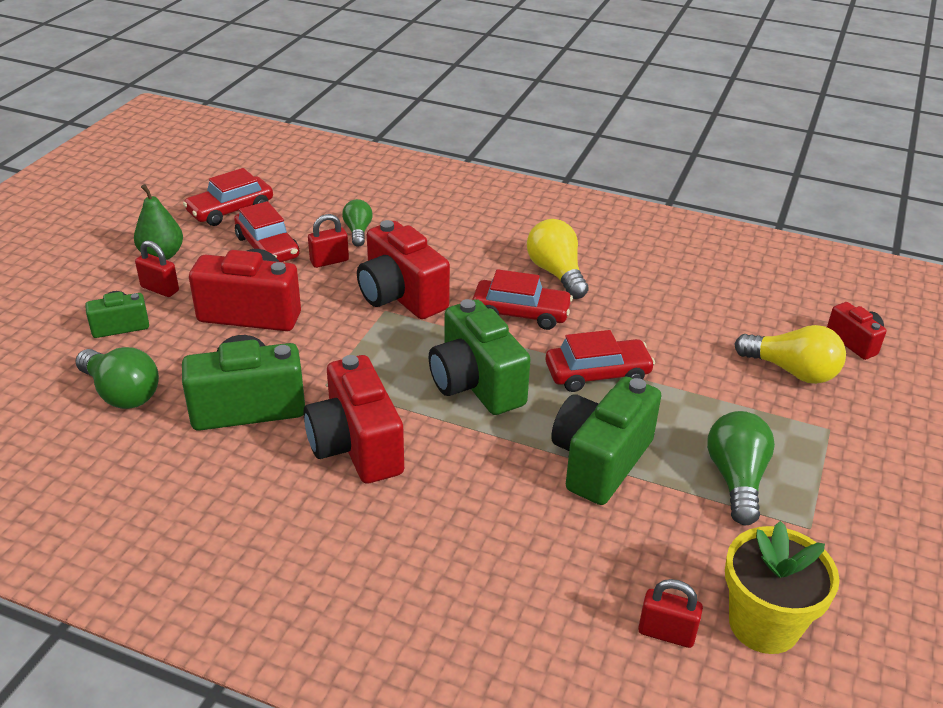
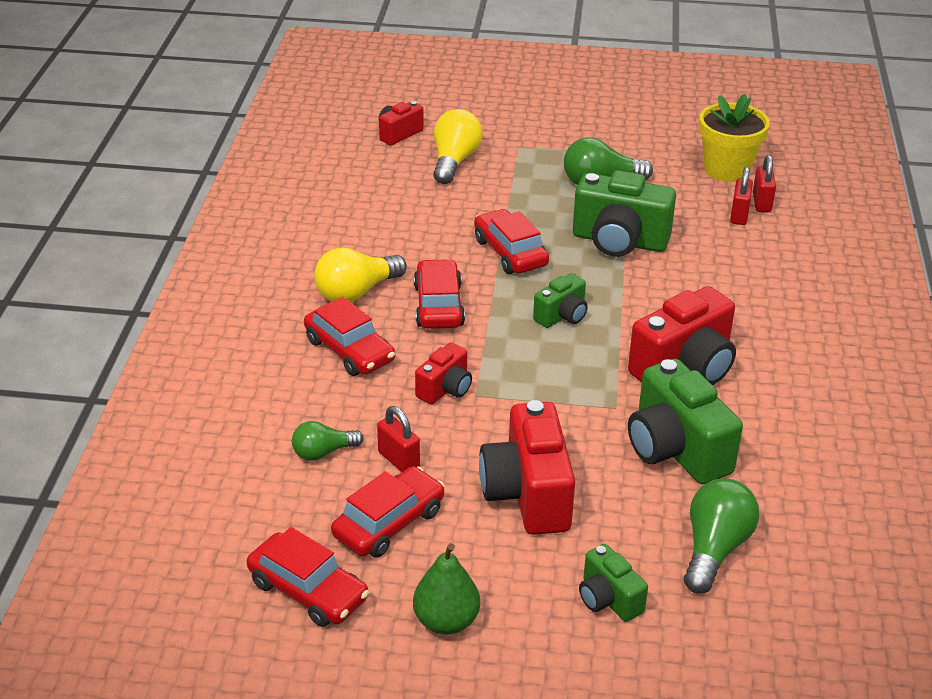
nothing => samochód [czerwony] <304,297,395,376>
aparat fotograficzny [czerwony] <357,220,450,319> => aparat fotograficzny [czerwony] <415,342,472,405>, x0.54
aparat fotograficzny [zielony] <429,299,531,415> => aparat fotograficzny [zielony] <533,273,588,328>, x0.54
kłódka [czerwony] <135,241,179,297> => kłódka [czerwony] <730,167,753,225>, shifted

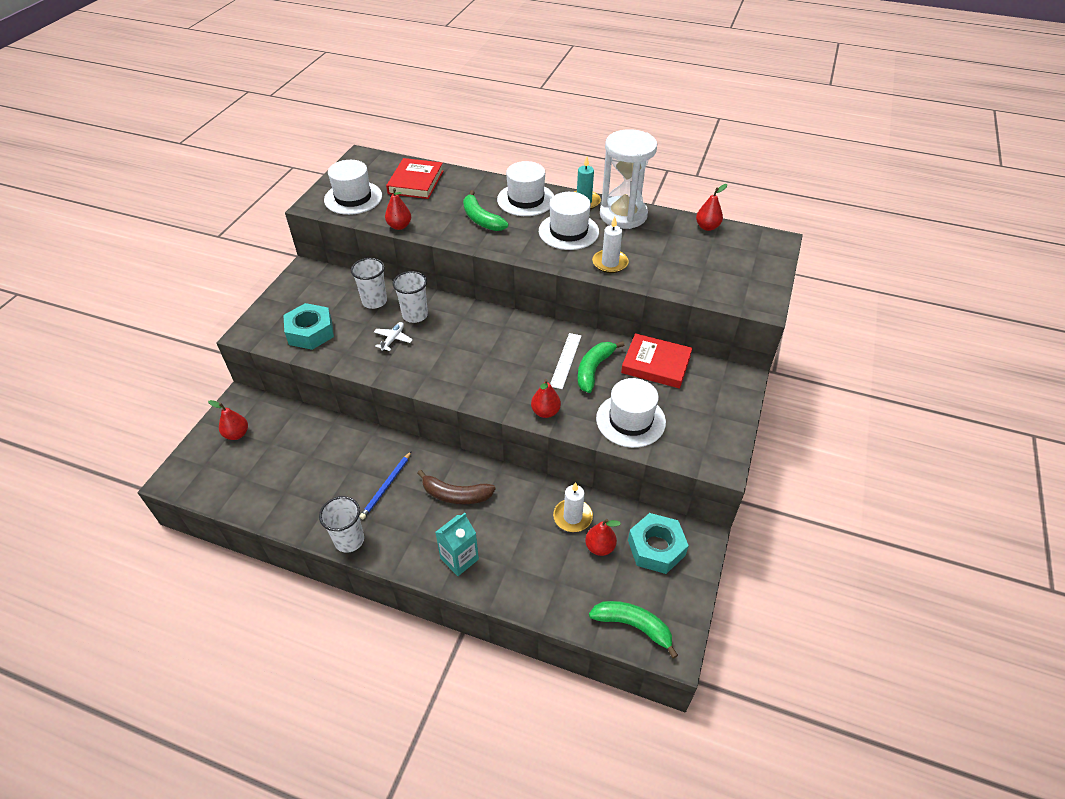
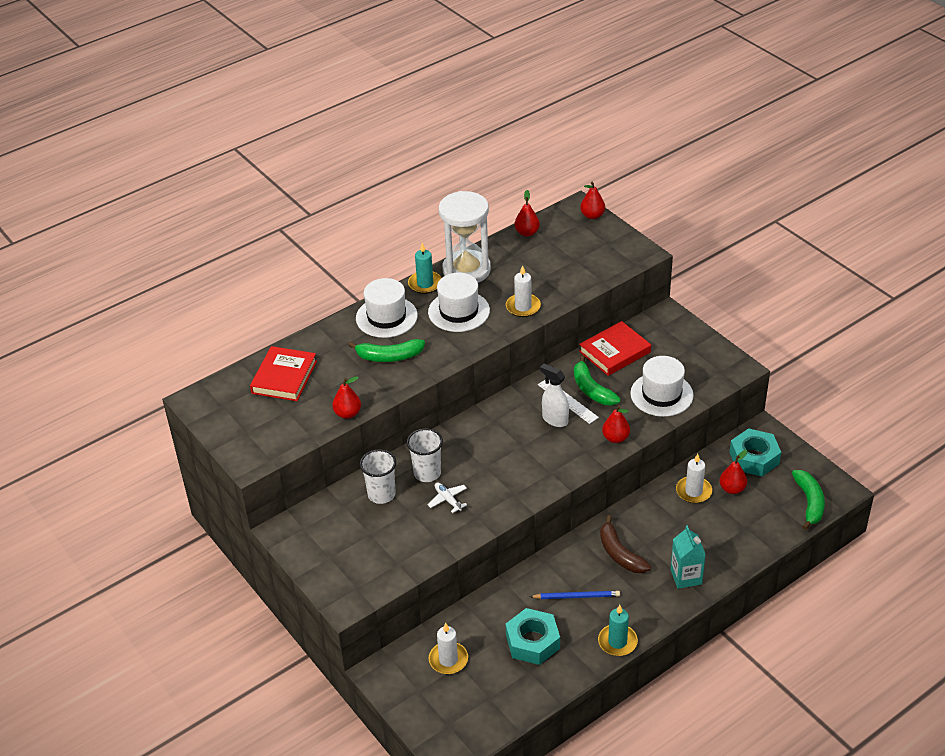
książka [czerwony] <386,158,443,199> => książka [czerwony] <250,346,317,401>, 60 degrees clockwise
nothing => świeca [biały] <429,623,468,674>
nakrętka [turkusowy] <283,303,334,350> => nakrętka [turkusowy] <506,608,560,665>, shifted
ołówek [niebieski] <359,452,411,519> => ołówek [niebieski] <530,591,620,599>, 60 degrees counterclockwise
nothing => spryskiwacz [biały] <540,364,569,427>
gruszka [czerwony] <208,400,248,440> => gruszka [czerwony] <580,182,605,219>, shifted
szklanka [biały] <319,496,364,553> => świeca [turkusowy] <598,605,638,656>
banan [brązowy] <417,470,496,504> => banan [brązowy] <600,515,651,573>, 105 degrees clockwise
banan [zielony] <589,601,678,659> => banan [zielony] <792,470,825,530>, 120 degrees clockwise
kapelusz [biały] <324,160,382,215> => nothing

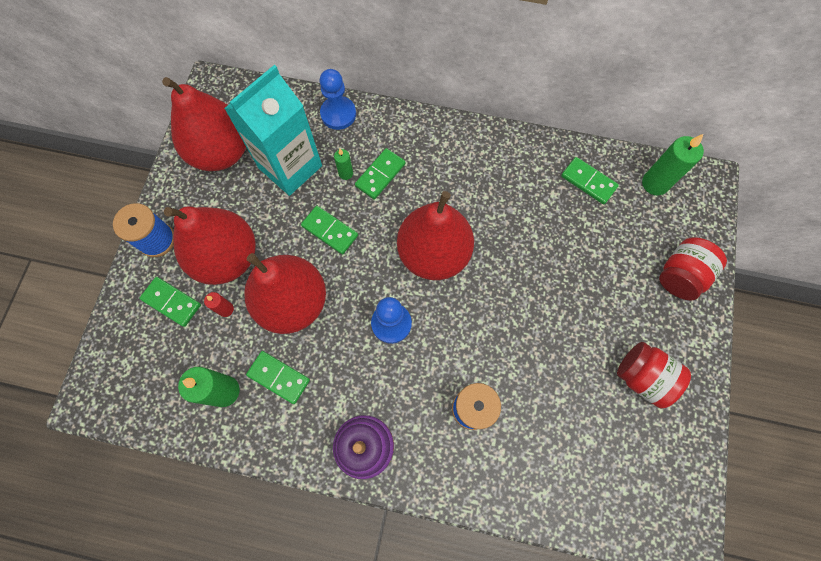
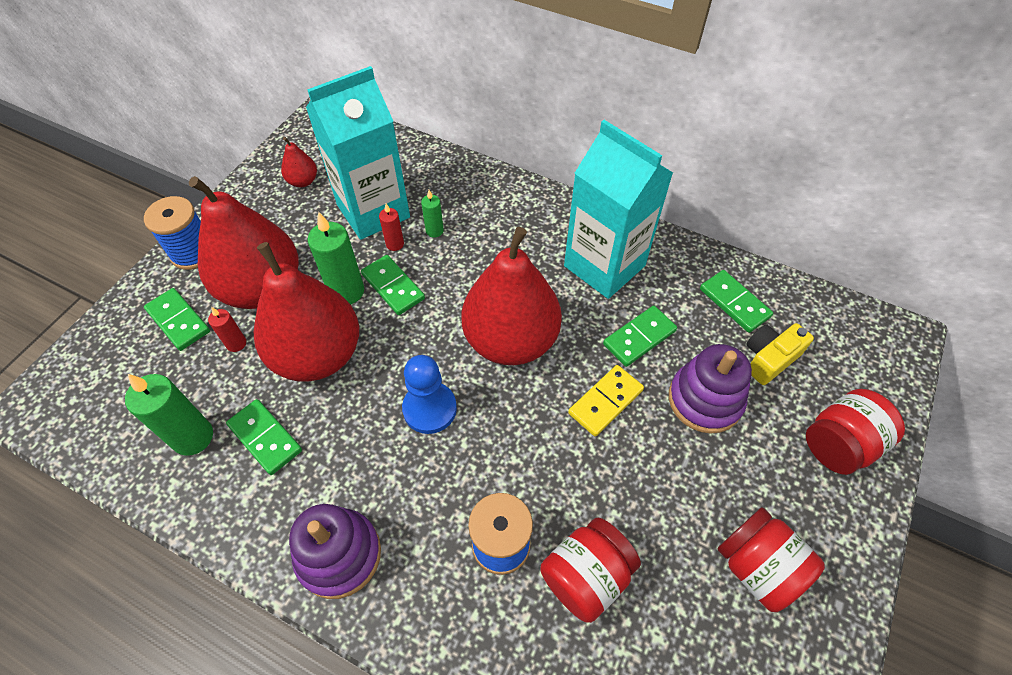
gruszka [czerwony] <162,77,246,171> => gruszka [czerwony] <281,137,317,187>, x0.42
świeca [zielony] <642,134,704,195> => świeca [zielony] <308,212,364,304>, shifted
nothing => świeca [czerwony] <379,204,404,251>
nothing => słoik [czerwony] <541,517,641,623>
nothing => karton mleka [turkusowy] <564,120,673,299>
nothing => kostka domina [żółty] <568,365,644,436>
kostka domina [zielony] <355,148,406,200> => kostka domina [zielony] <603,306,677,367>, shifted
nothing => zabawka nakładanka [fioletowy] <669,344,752,434>
nothing => aparat fotograficzny [żółty] <746,323,814,385>
pionek [niebieski] <320,69,356,130> => nothing

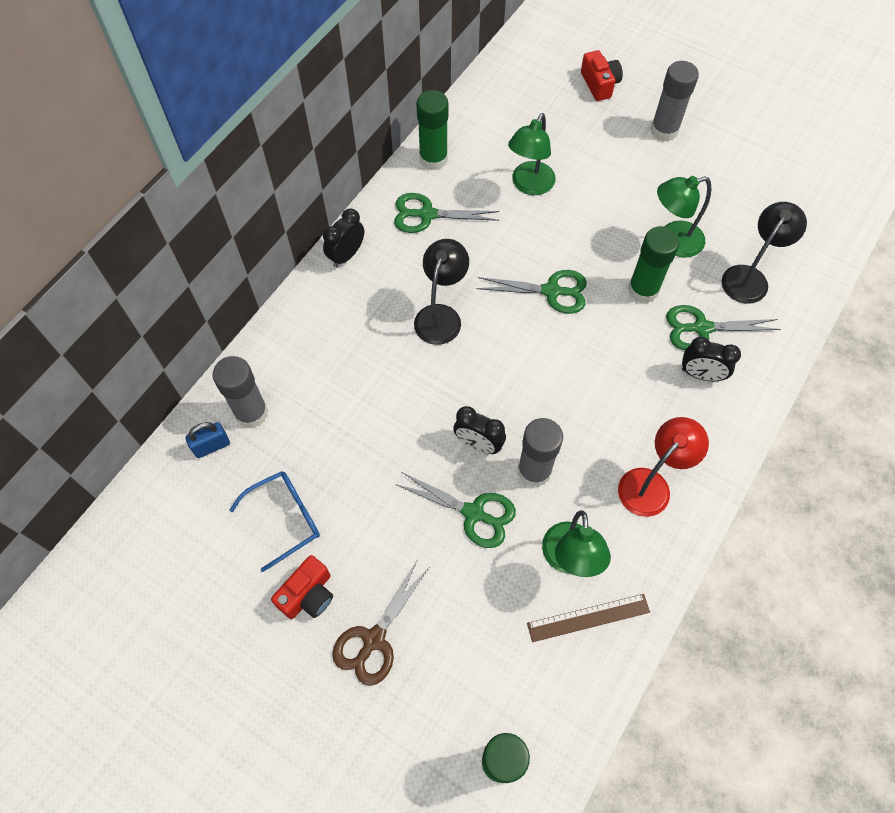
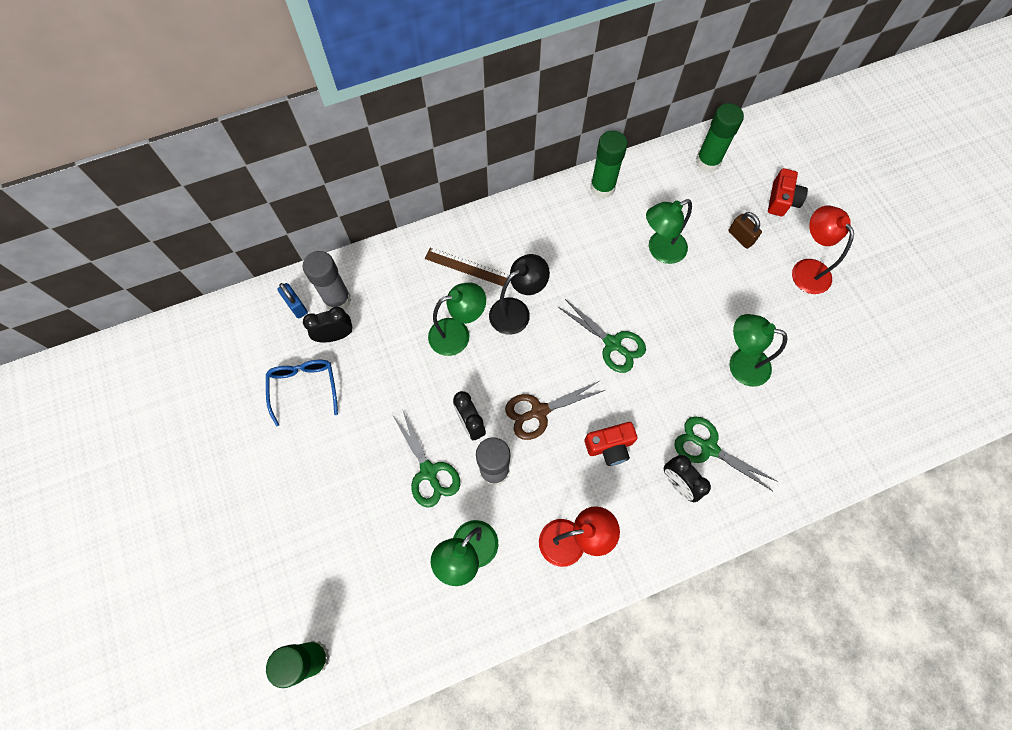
okulary [niebieski] <230,471,320,572> => okulary [niebieski] <266,360,338,427>, 105 degrees counterclockwise
kłódka [niebieski] <185,422,230,458> => kłódka [niebieski] <277,283,308,318>, 45 degrees clockwise
budzik [czarny] <323,209,364,267> => budzik [czarny] <303,307,352,343>, shifted
linijka [brązowy] <527,594,650,642> => linijka [brązowy] <425,248,509,286>, shifted
nothing => lampka [zielony] <428,282,486,356>
nożyczki [brązowy] <332,561,429,686> => nożyczki [brązowy] <505,381,605,440>, shifted
aparat fotograficzny [czerwony] <271,555,333,619> => aparat fotograficzny [czerwony] <585,422,637,466>, shifted
klej w sztyfcie [zielony] <628,226,680,303> => klej w sztyfcie [zielony] <696,103,744,172>, shifted
nothing => kłódka [brązowy] <728,212,762,249>
klej w sztyfcie [szary] <650,61,699,142> => lampka [czerwony] <792,205,854,294>
nożyczki [zielony] <394,193,499,233> => nothing
lampka [czarny] <722,202,807,304> => nothing

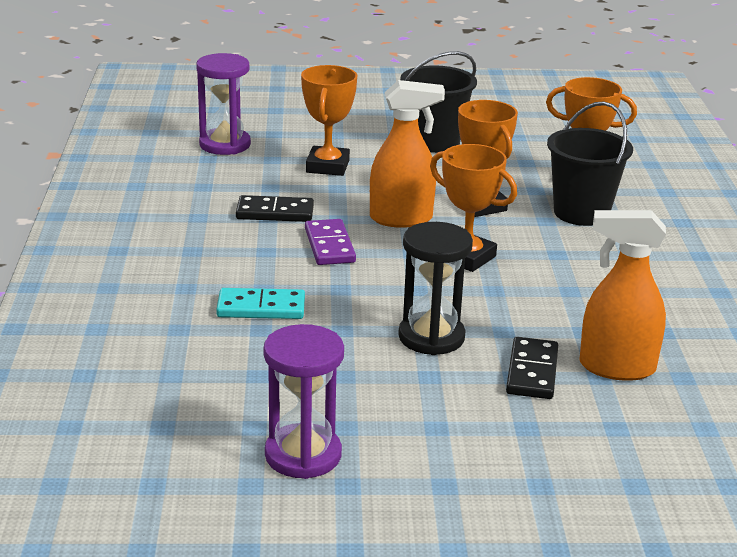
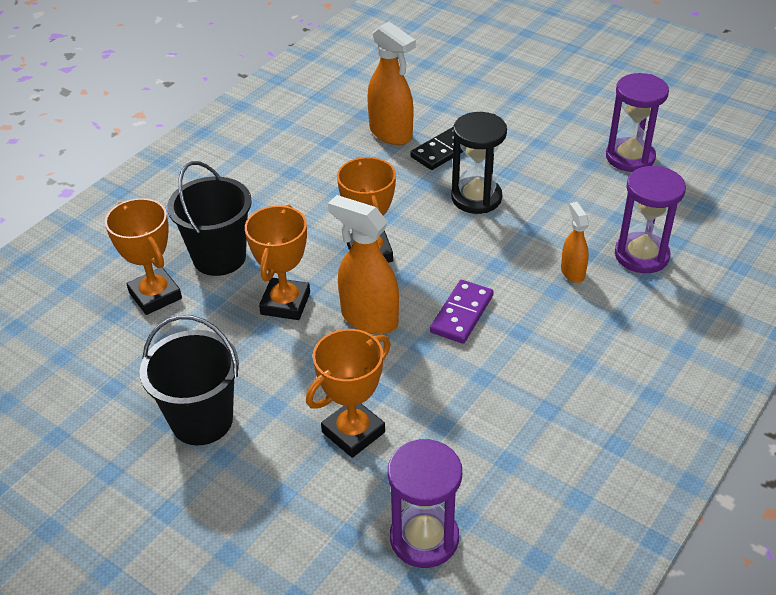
kostka domina [turkusowy] <216,288,305,319> => spryskiwacz [pomarańczowy] <561,202,589,283>
nothing => klepsydra [fioletowy] <615,166,686,273>
kostka domina [czarny] <236,195,314,222> => nothing

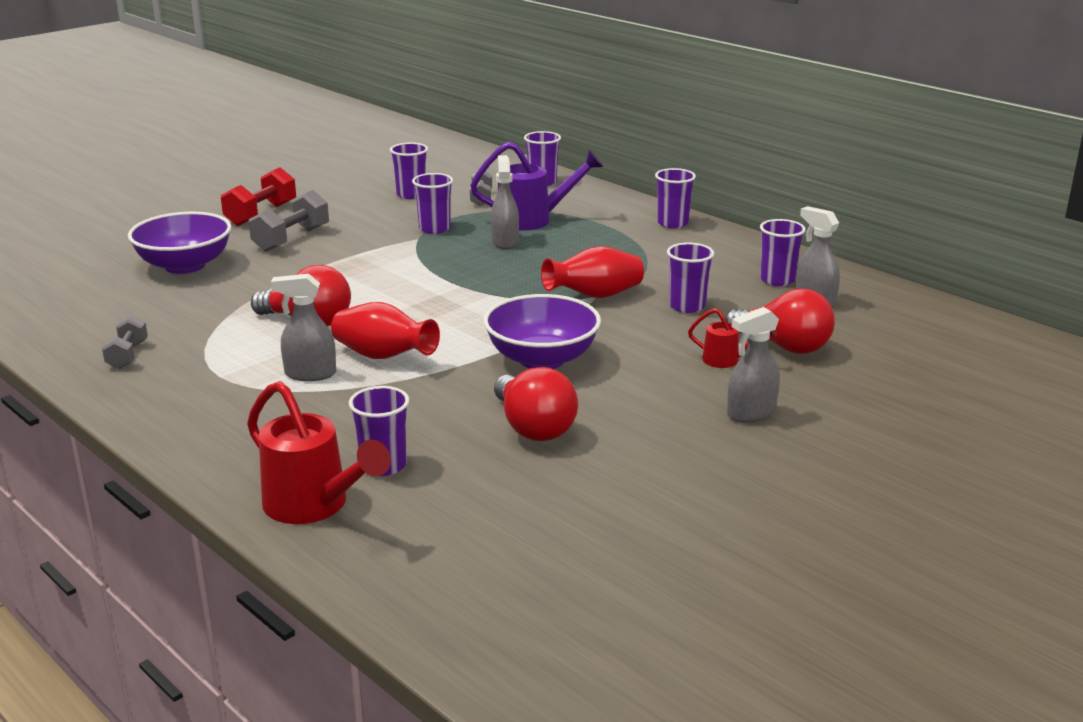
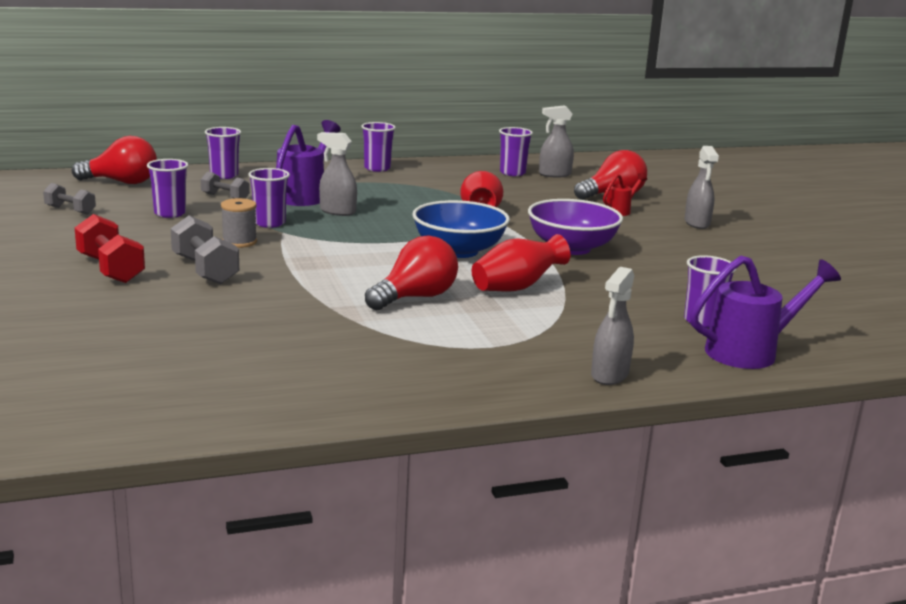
hantel [szary] <102,316,148,369> => hantel [szary] <43,183,96,215>, shifted
żarówka [czerwony] <494,367,578,441> => żarówka [czerwony] <72,136,157,184>, shifted
nothing => szpulka [szary] <221,198,257,248>
nothing => miska [niebieski] <412,200,510,258>
spryskiwacz [szary] <271,274,336,381> => spryskiwacz [szary] <591,267,634,385>, shifted
konewka [czerwony] <247,381,391,524> => konewka [fioletowy] <690,256,841,369>
miska [fioletowy] <128,212,231,274> => nothing
szklanka [fioletowy] <667,243,714,313> => nothing

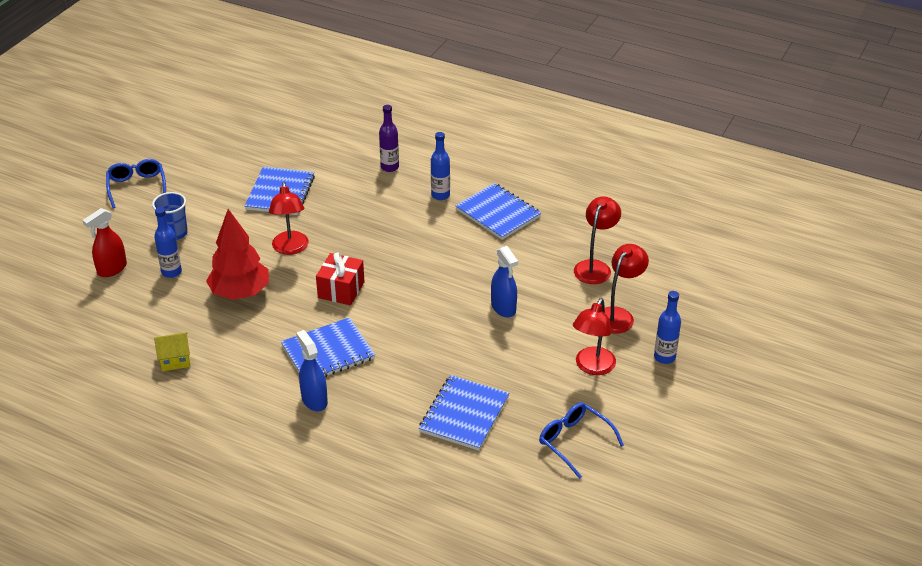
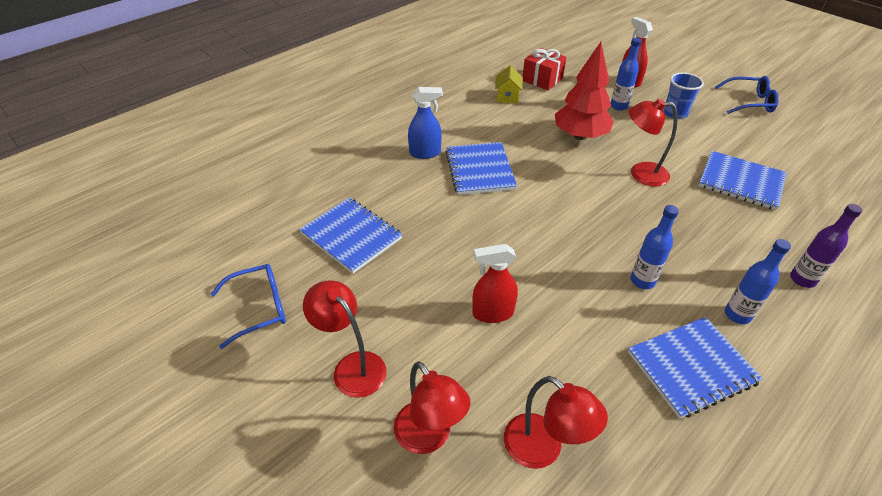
spryskiwacz [niebieski] <491,246,518,317> => spryskiwacz [czerwony] <472,244,518,323>
prezent [czerwony] <316,252,365,305> => prezent [czerwony] <523,48,566,90>, shifted
butelka [niebieski] <654,291,681,364> => butelka [niebieski] <631,205,679,289>, shifted

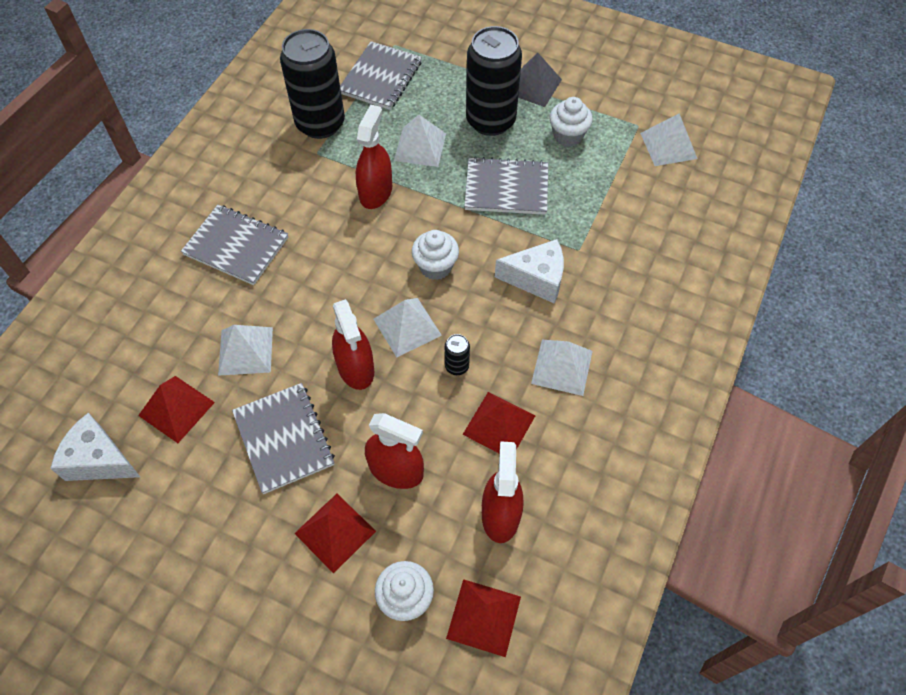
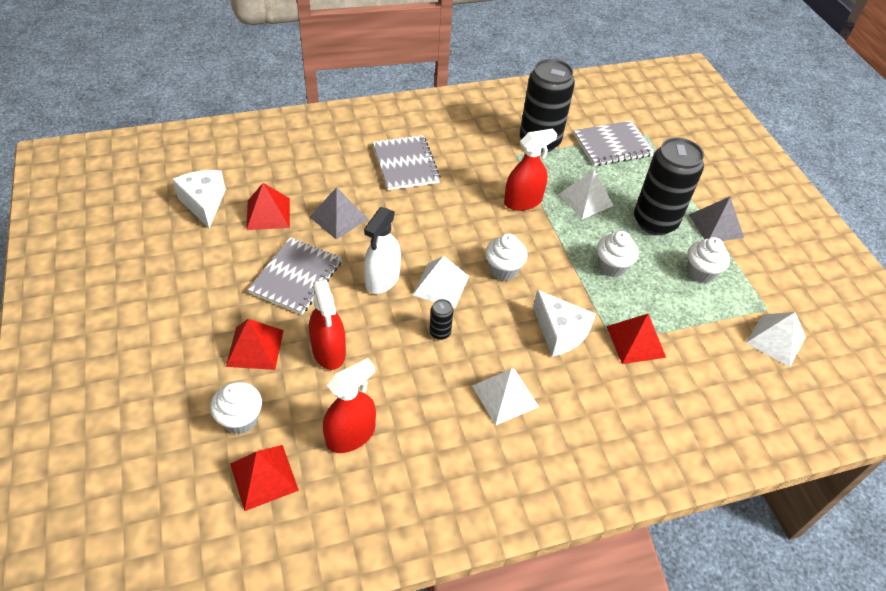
piramida [biały] <218,325,273,376> => piramida [szary] <310,187,368,240>
spryskiwacz [czerwony] <332,299,374,390> => spryskiwacz [biały] <364,207,401,294>
zeszyt [szary] <464,157,548,215> => muffinka [biały] <597,231,639,277>
piramida [czerwony] <462,392,536,453> => piramida [czerwony] <606,314,666,364>, shifted

